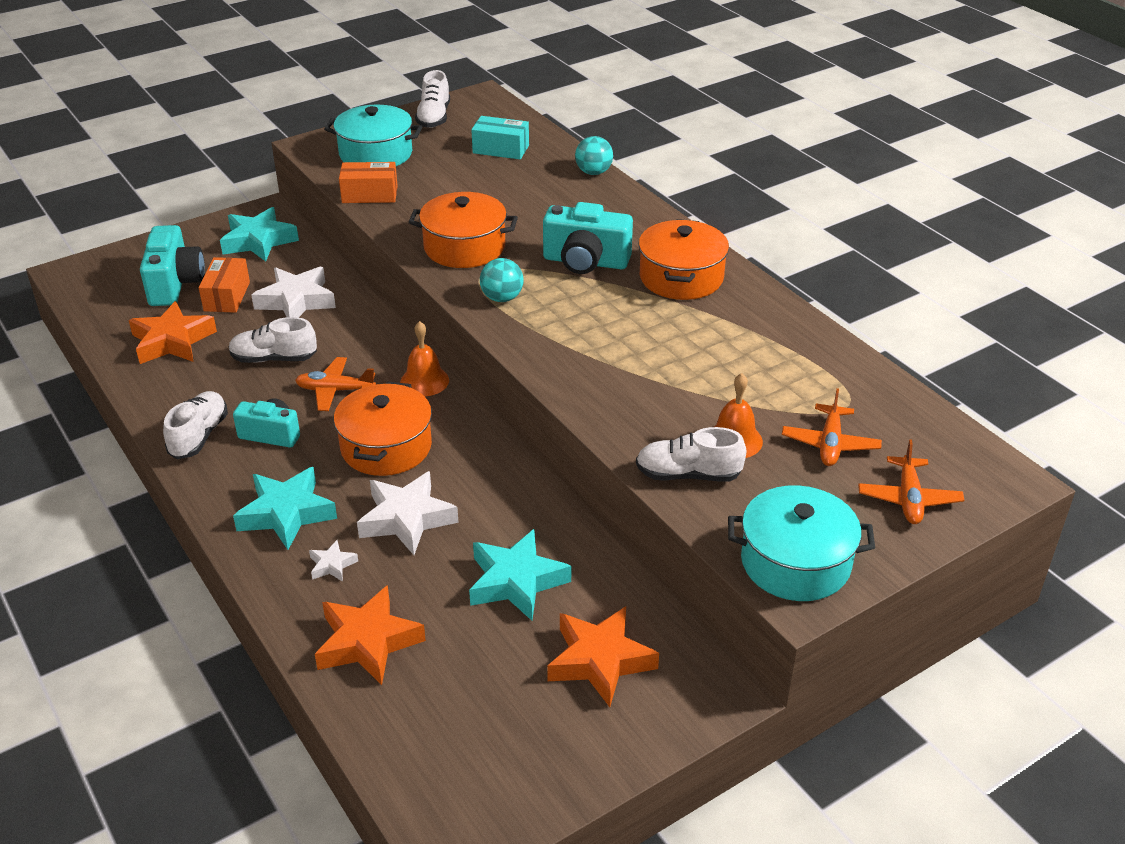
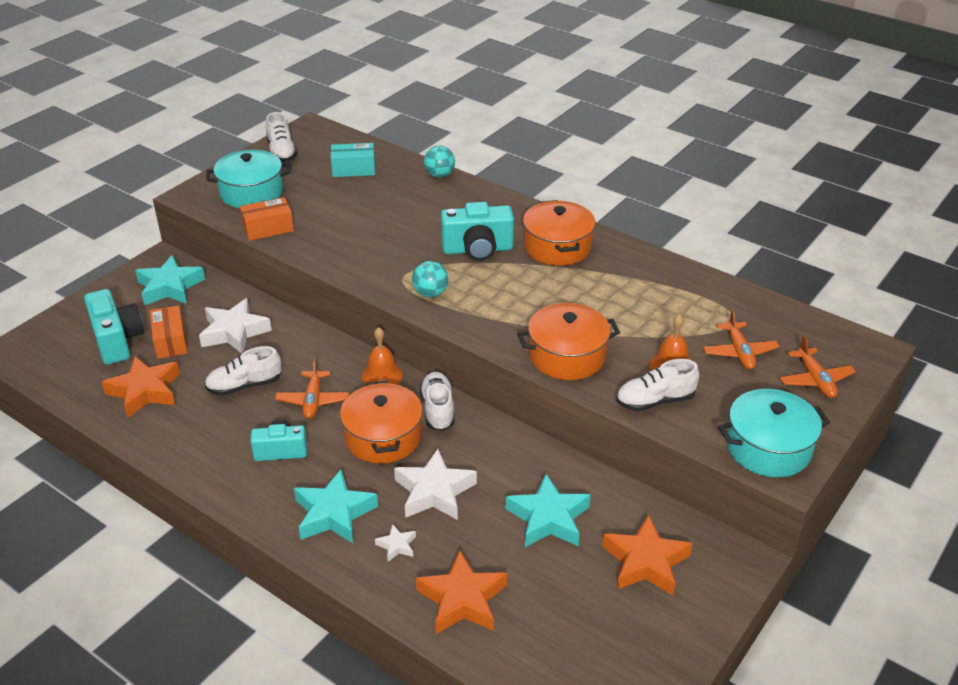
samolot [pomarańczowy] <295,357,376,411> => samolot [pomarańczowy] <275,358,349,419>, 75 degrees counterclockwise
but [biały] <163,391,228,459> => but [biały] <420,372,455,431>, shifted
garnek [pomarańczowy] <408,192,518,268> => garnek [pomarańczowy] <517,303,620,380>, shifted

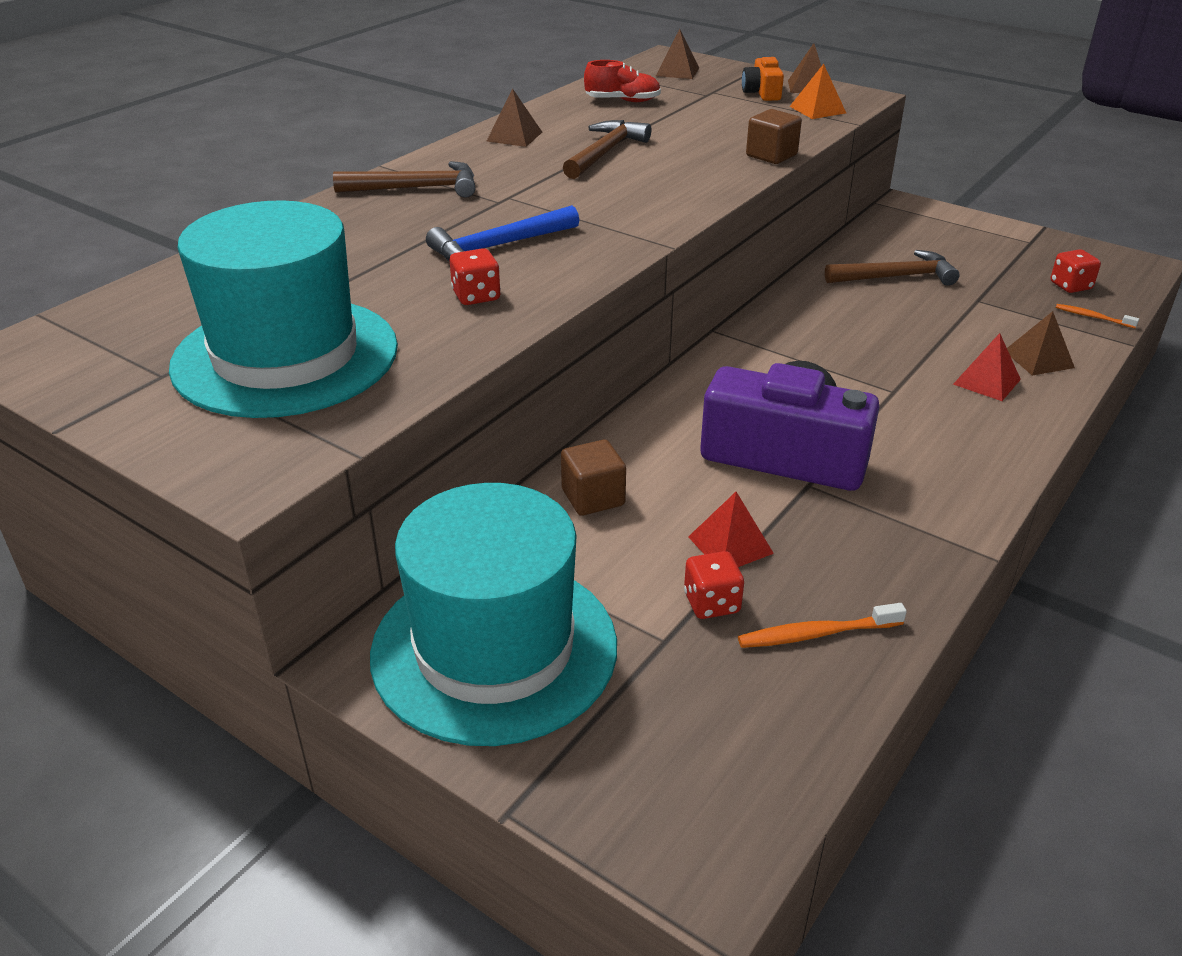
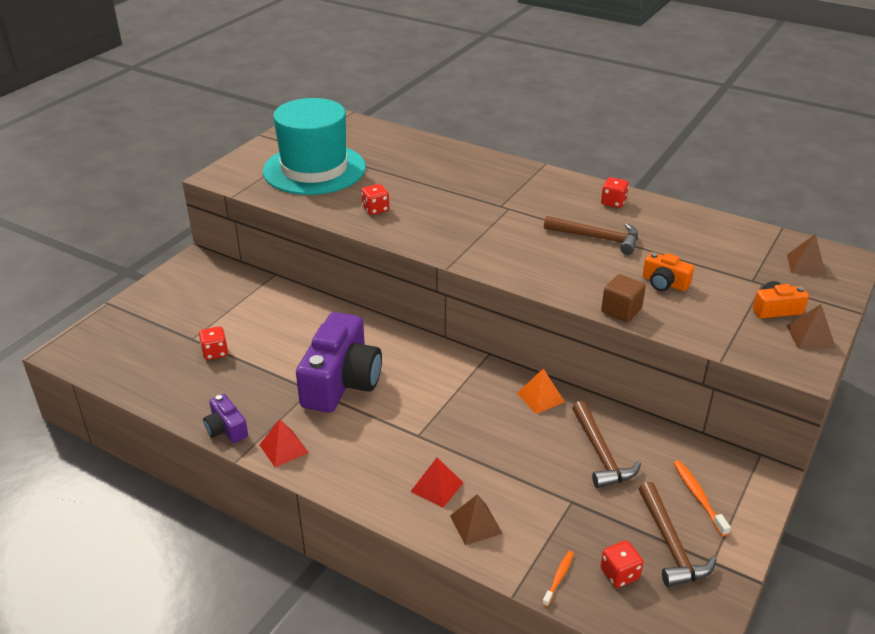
nothing => aparat fotograficzny [fioletowy] <203,394,248,443>
piramida [czerwony] <688,492,774,567> => piramida [czerwony] <260,419,309,467>, shifted
piramida [pomarańczowy] <789,64,846,119> => piramida [pomarańczowy] <517,369,565,414>, shifted
piramida [brązowy] <486,89,542,147> => kostka do gry [czerwony] <601,177,629,208>
młotek [brązowy] <333,161,476,198> => młotek [brązowy] <639,482,717,587>, shifted
nothing => aparat fotograficzny [pomarańczowy] <643,252,694,291>
szczoteczka do zębów [pomarańczowy] <738,603,907,648> => szczoteczka do zębów [pomarańczowy] <673,460,731,536>, shifted
kapelusz [turkusowy] <370,483,617,746> => nothing
młotek [niebieski] <426,205,579,261> => nothing
sześcian [brązowy] <561,440,626,516> => nothing
but [czerwony] <584,60,661,102> => nothing

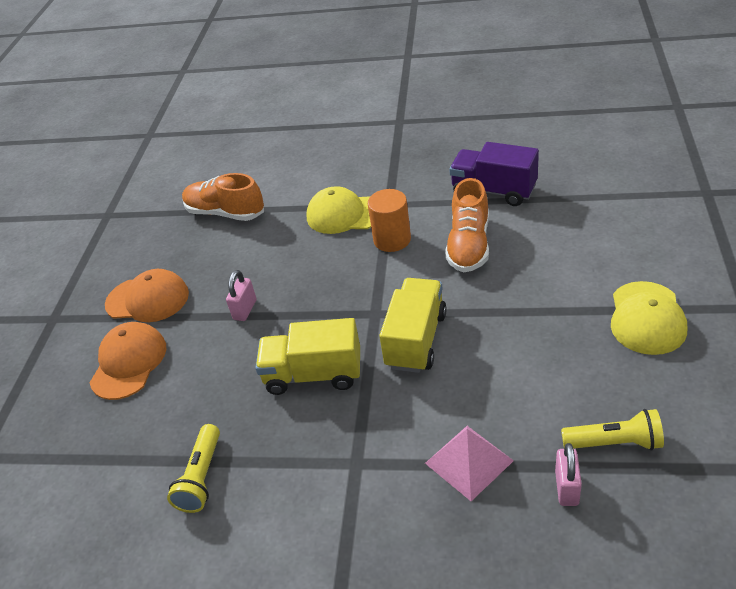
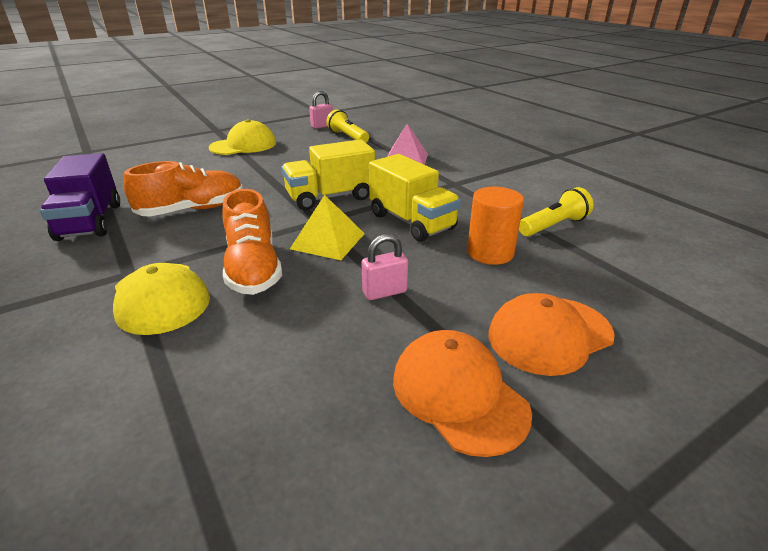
but [pomarańczowy] <182,173,264,221> => but [pomarańczowy] <222,189,282,295>, shifted
nothing => piramida [żółty] <290,195,365,260>
kłódka [różowy] <555,443,582,506> => kłódka [różowy] <309,91,333,129>, shifted
walec [pomarańczowy] <368,189,411,252> => walec [pomarańczowy] <467,187,524,265>, shifted

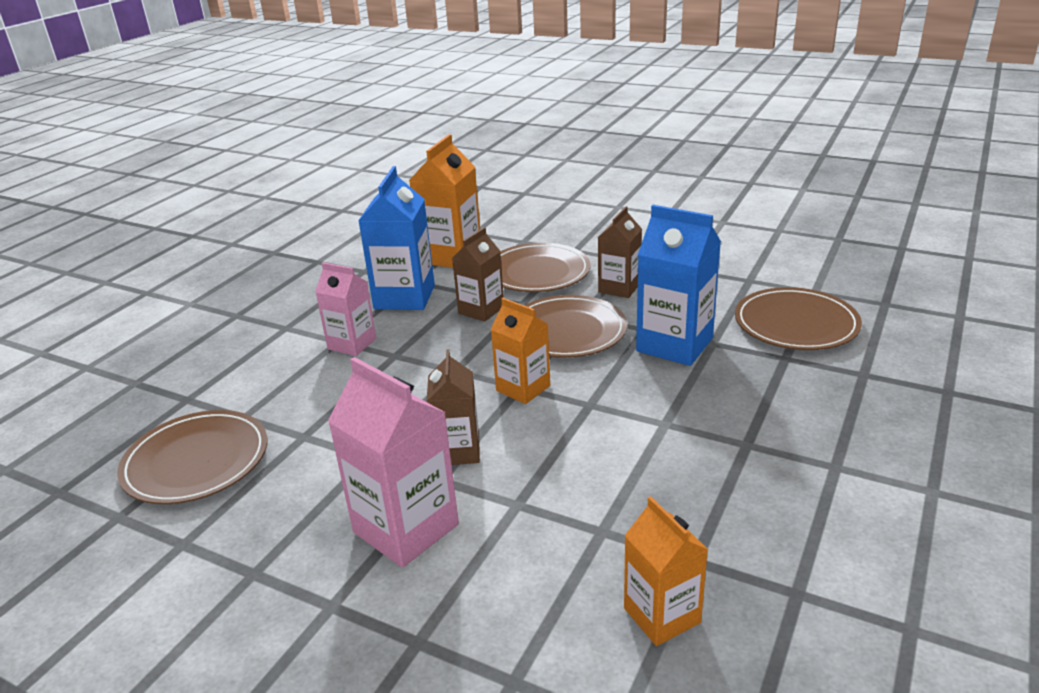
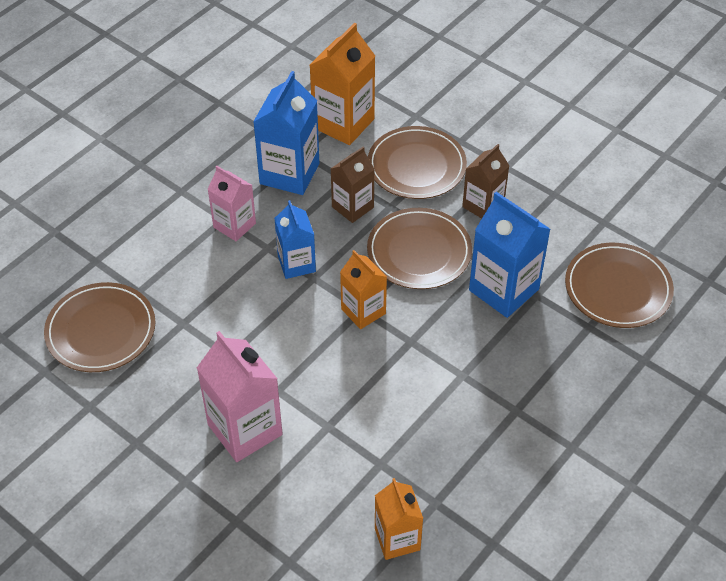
nothing => karton mleka [niebieski] <274,200,316,279>
karton mleka [brązowy] <427,349,480,465> => nothing

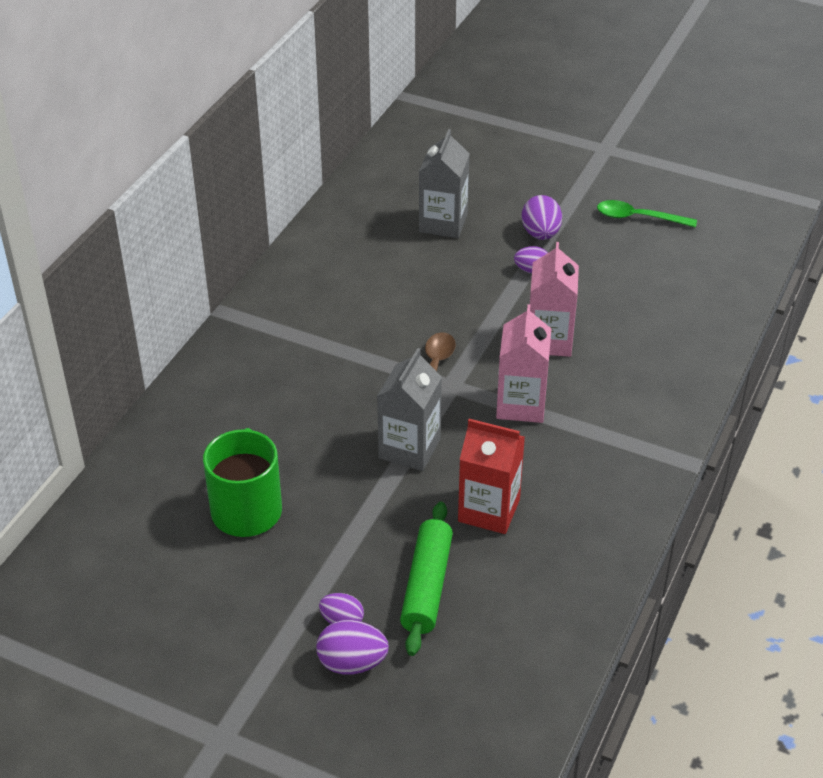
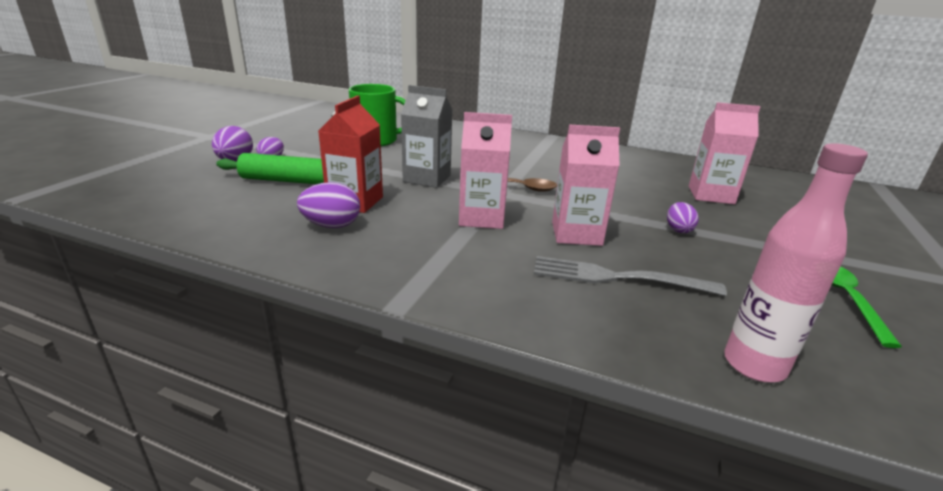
jajko [fioletowy] <521,195,562,240> => jajko [fioletowy] <297,182,360,228>, shifted
nothing => widelec [szary] <534,256,727,296>
karton mleka [szary] <419,129,470,238> => karton mleka [różowy] <689,102,761,204>
nothing => butelka [różowy] <724,143,868,382>

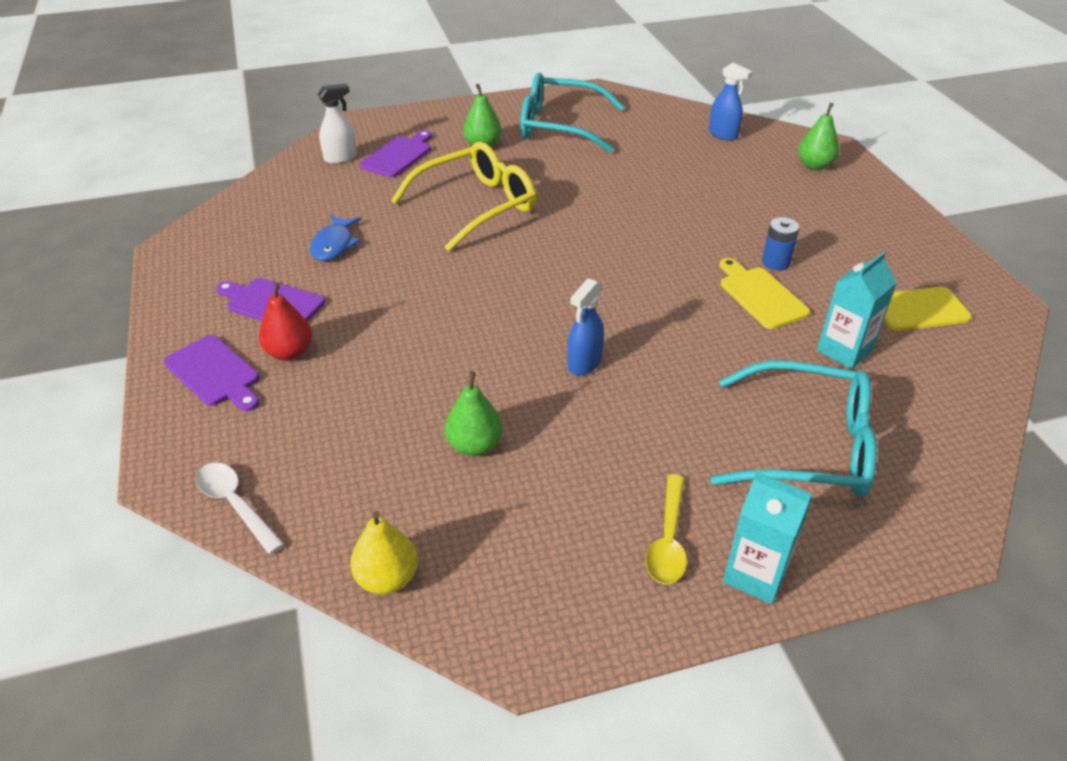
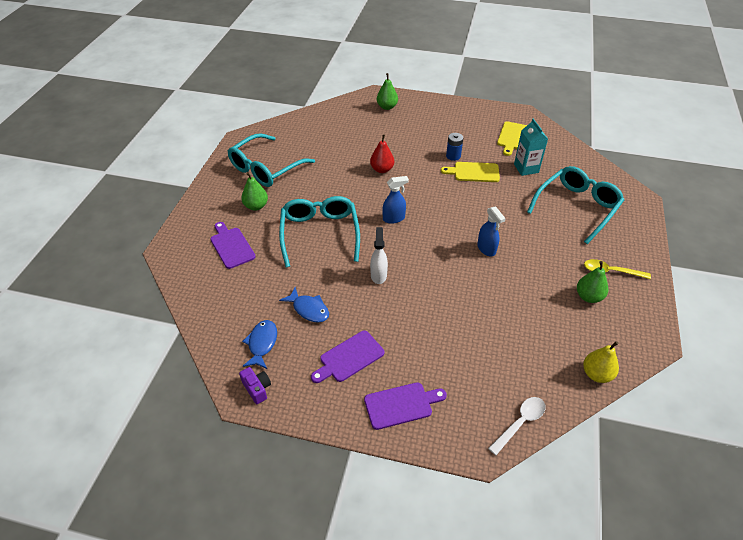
nothing => aparat fotograficzny [fioletowy] <239,367,271,404>
nothing => ryba [niebieski] <242,320,277,369>
okulary [żółty] <391,142,536,252> => okulary [turkusowy] <279,196,360,267>
gruszka [czerwony] <259,283,312,361> => gruszka [czerwony] <370,134,394,173>, shifted
spryskiwacz [biały] <318,84,357,164> => spryskiwacz [biały] <370,227,388,284>, shifted
spryskiwacz [niebieski] <709,62,753,141> => spryskiwacz [niebieski] <382,176,409,224>, shifted
łyżka [biały] <196,463,284,554> => łyżka [biały] <488,397,546,455>, 150 degrees clockwise
gruszka [zielony] <445,372,503,456> => gruszka [zielony] <577,261,608,303>, shifted
łyżka [żółty] <646,474,687,584> => łyżka [żółty] <584,259,651,279>, 150 degrees clockwise
karton mleka [turkusowy] <723,471,812,604> => nothing

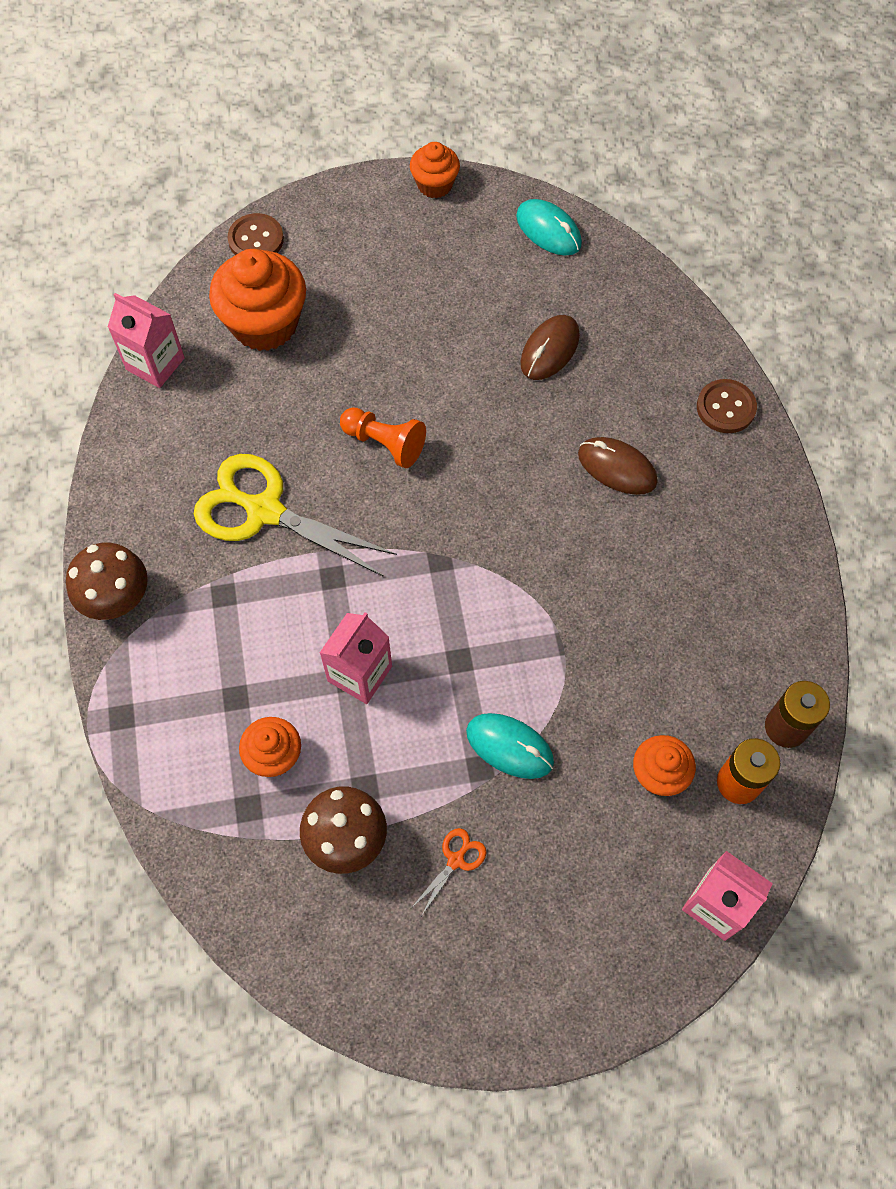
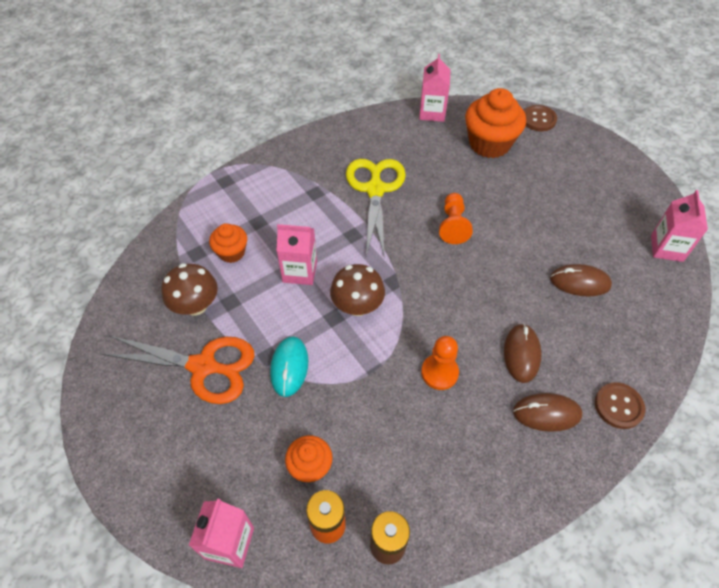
nożyczki [pomarańczowy] <412,828,486,915> => nożyczki [pomarańczowy] <101,335,255,404>, x2.44
grzyb [brązowy] <66,542,148,620> => grzyb [brązowy] <330,264,385,316>, shifted
nothing => pionek [pomarańczowy] <421,336,459,390>
nothing => myszka [brązowy] <513,393,582,432>
myszka [turkusowy] <516,199,582,256> => karton mleka [różowy] <651,190,708,262>
muffinka [pomarańczowy] <410,142,460,198> => nothing

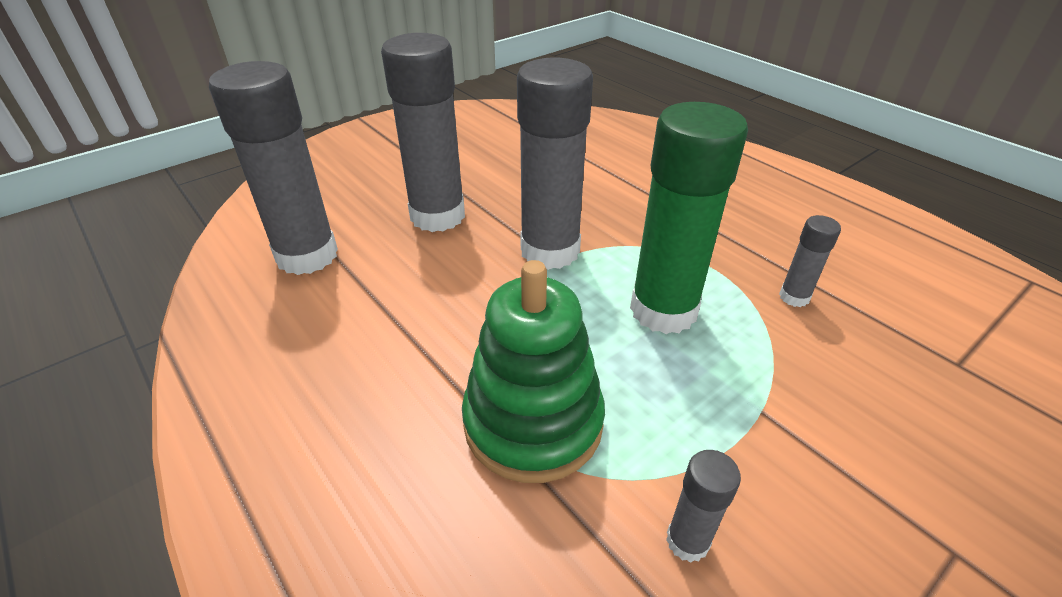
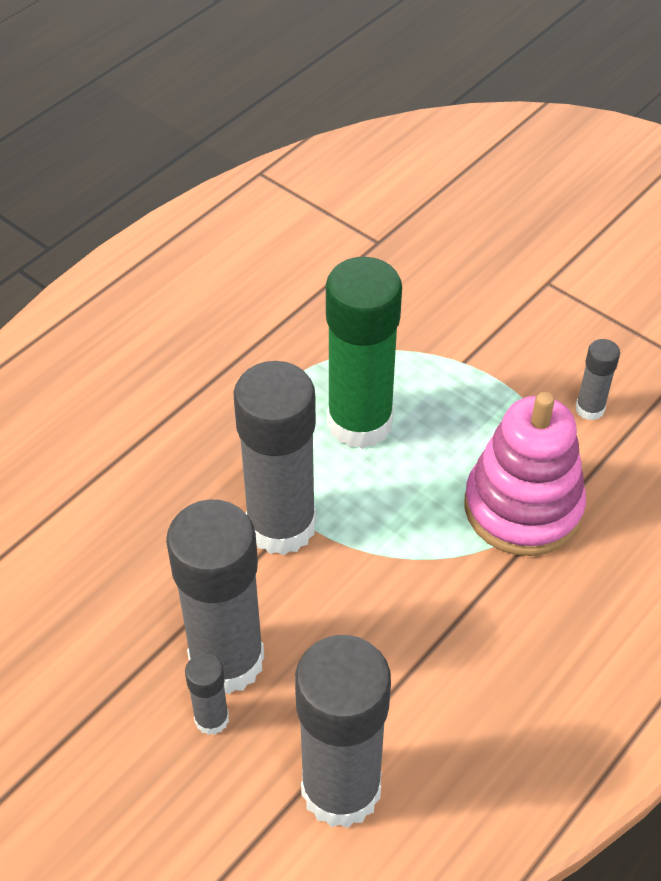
klej w sztyfcie [szary] <779,215,841,307> => klej w sztyfcie [szary] <185,653,229,735>, shifted
zabawka nakładanka [zielony] <462,260,605,483> => zabawka nakładanka [różowy] <464,392,586,556>

